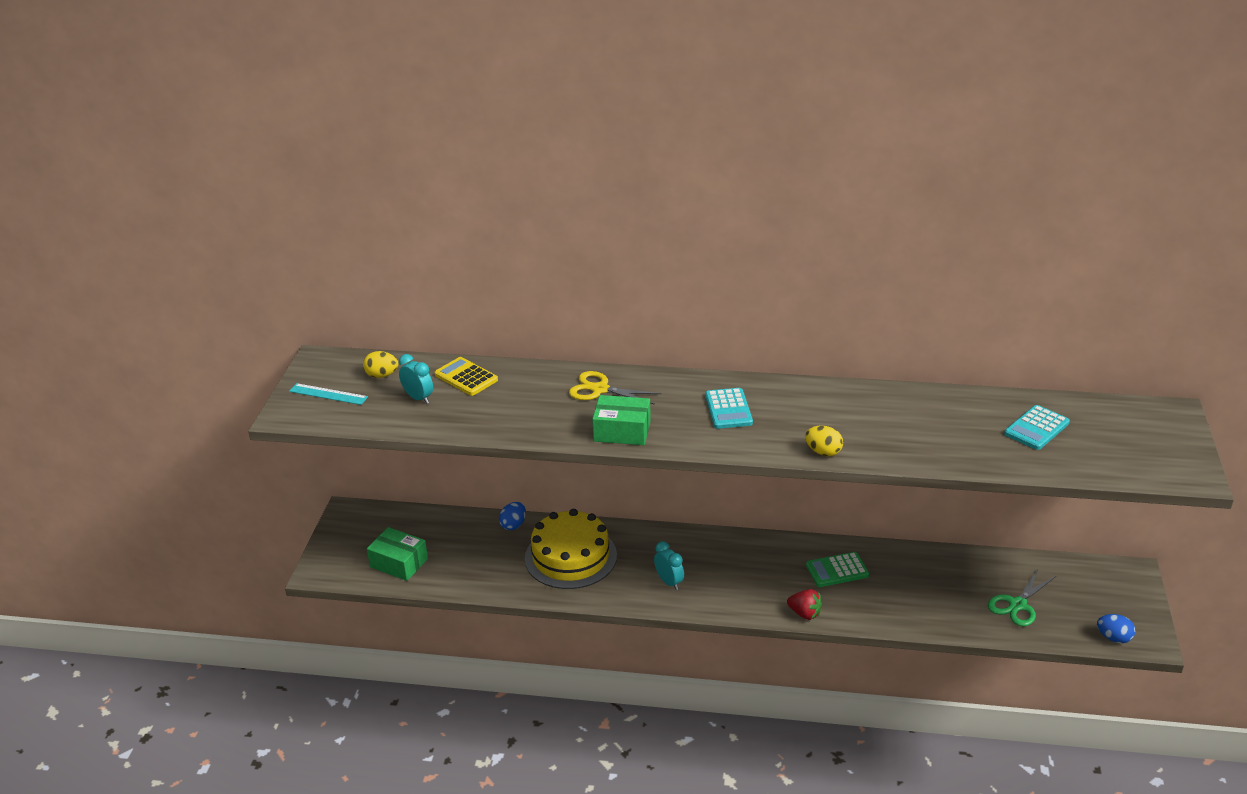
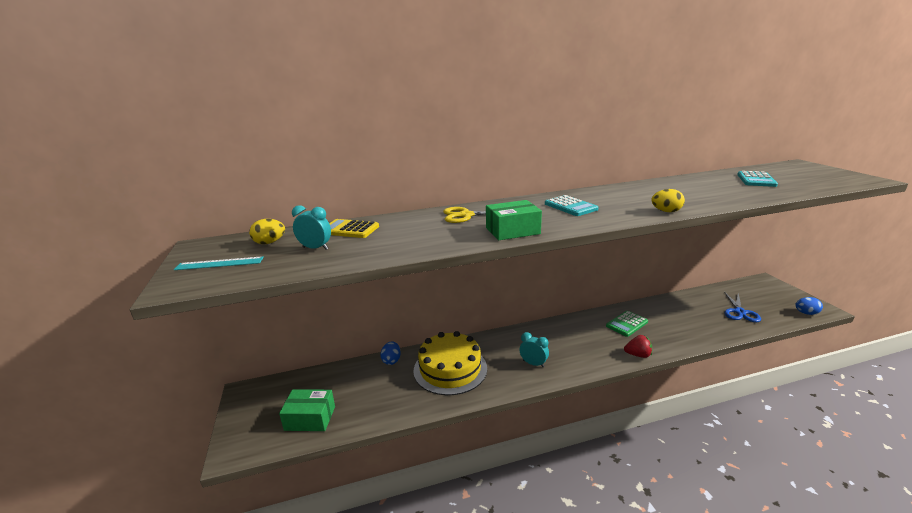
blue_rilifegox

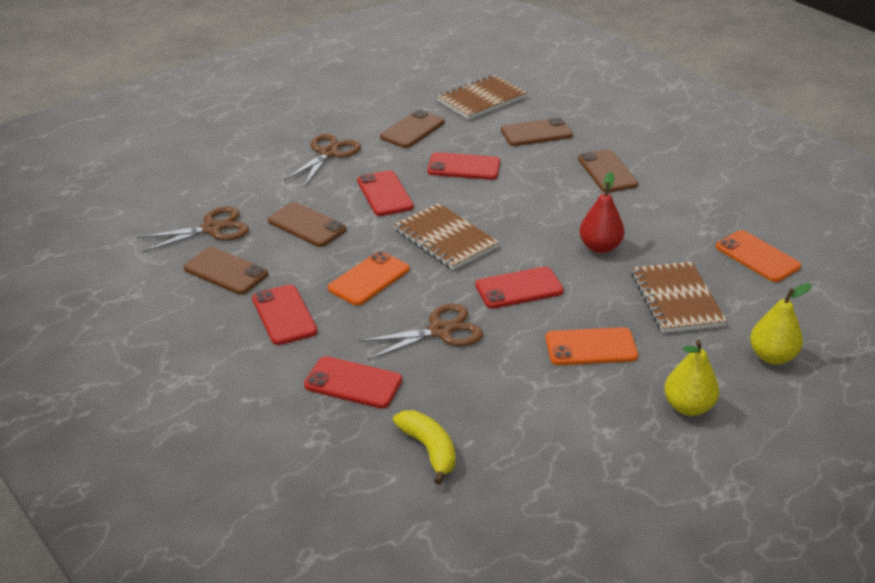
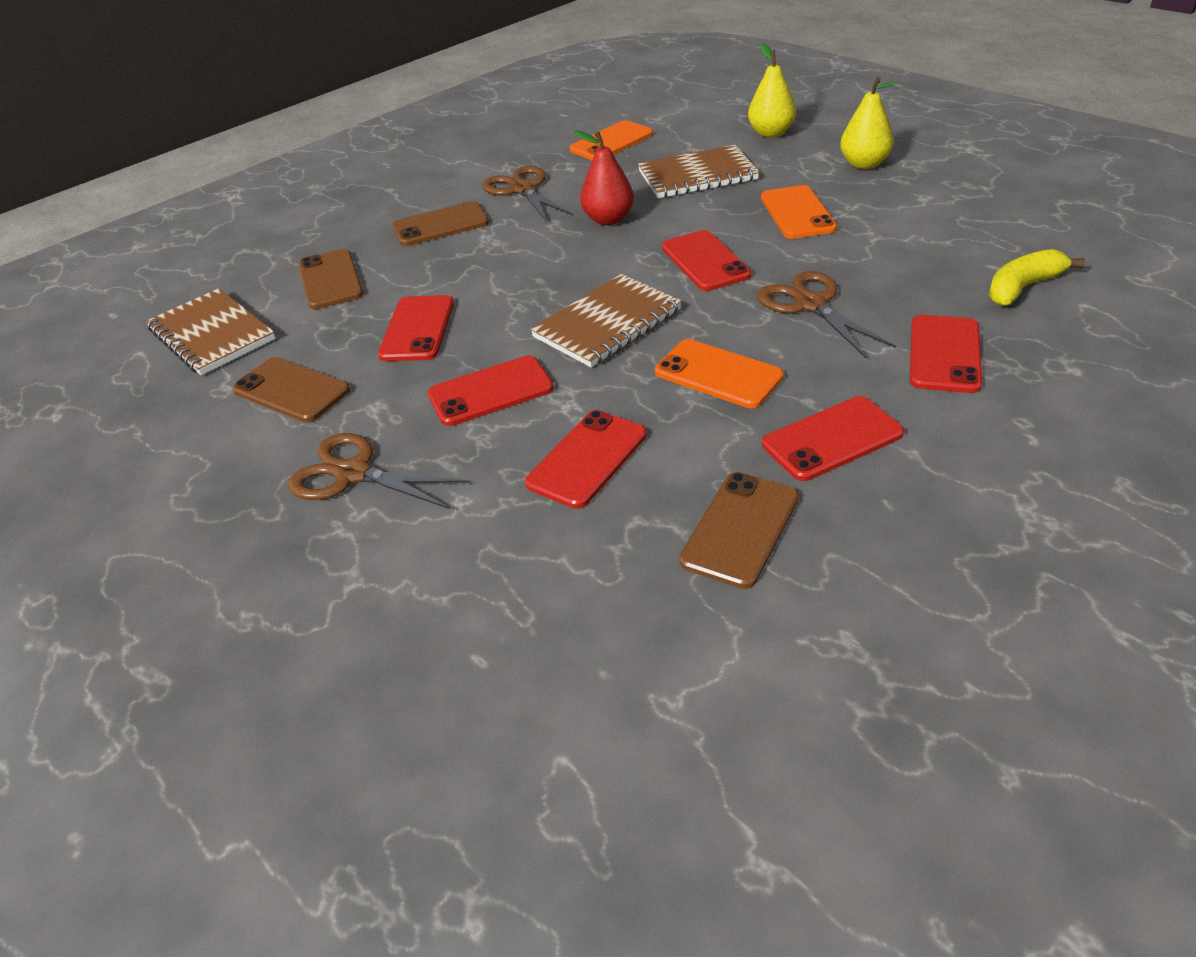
brown_rilifegox (2nd from left); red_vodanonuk (3rd from left)

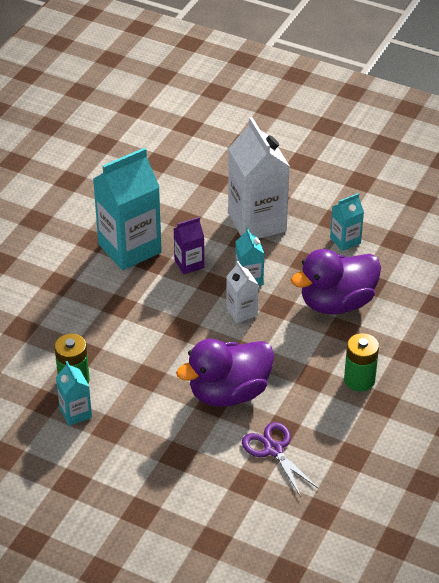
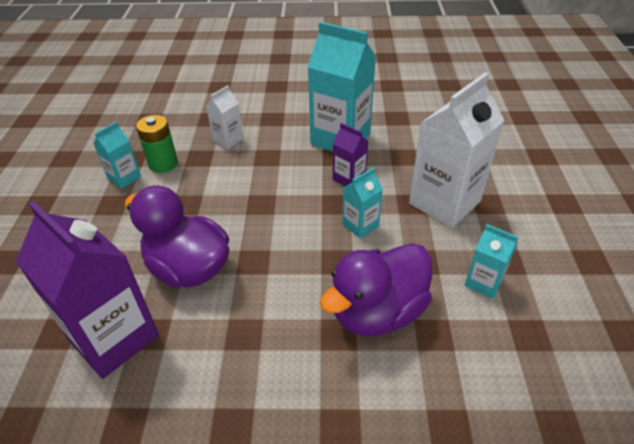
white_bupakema (1st from left); purple_bupakema (1st from left); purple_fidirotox (2nd from left); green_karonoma (2nd from left in the first image)

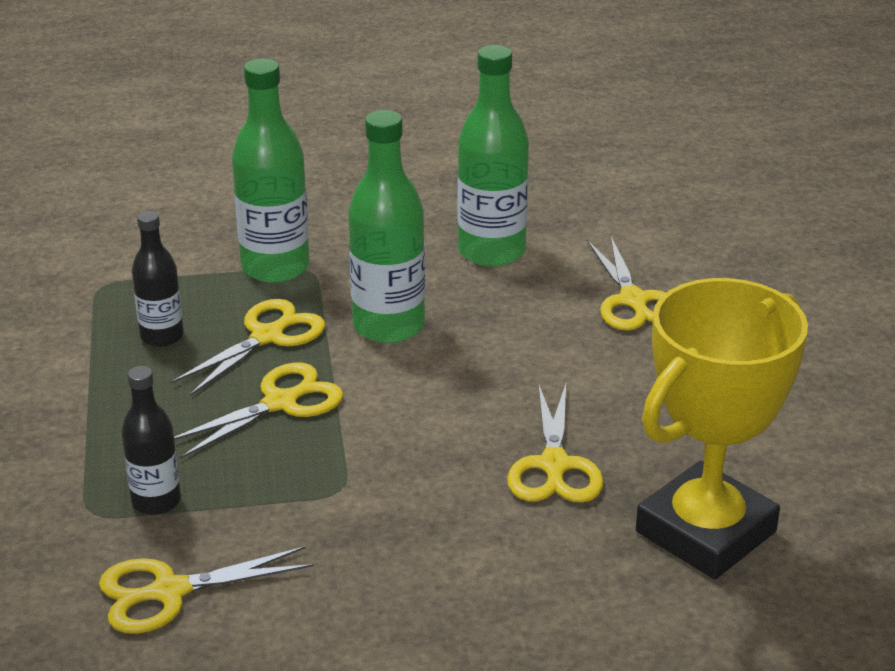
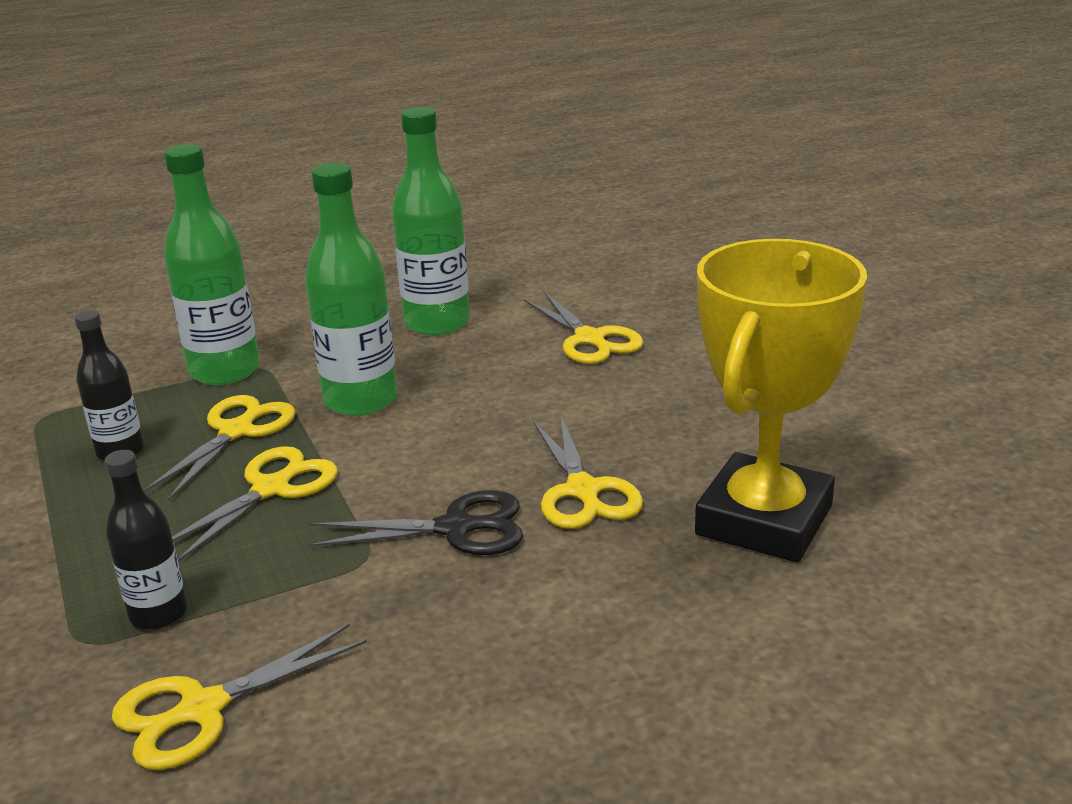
black_rilifegox

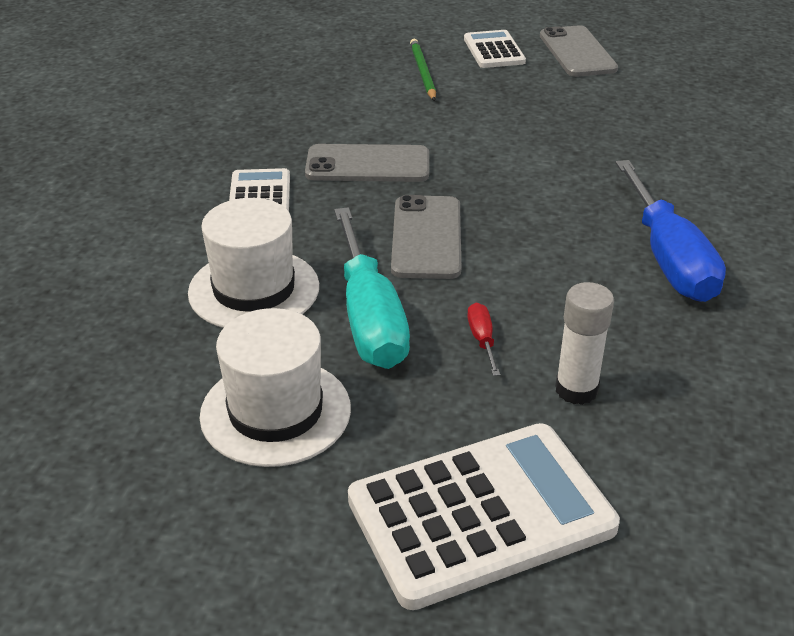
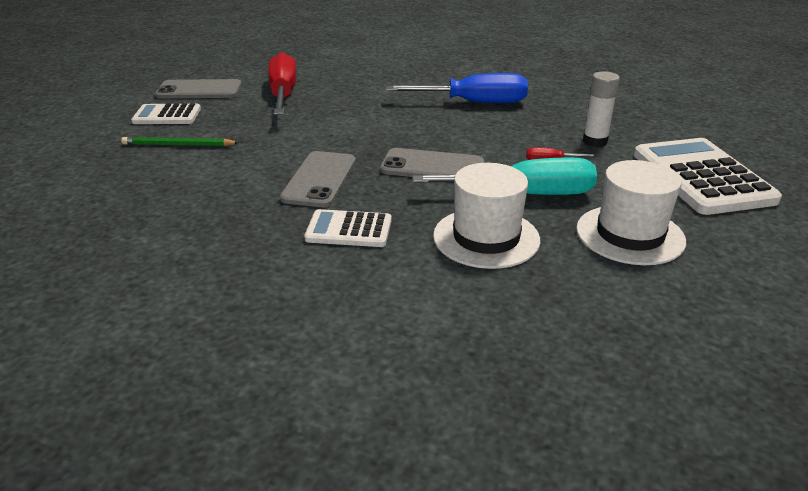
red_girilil (1st from left)

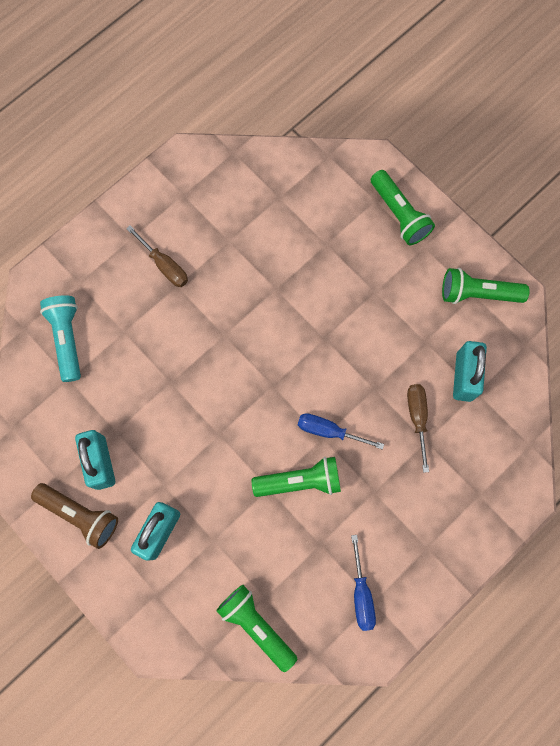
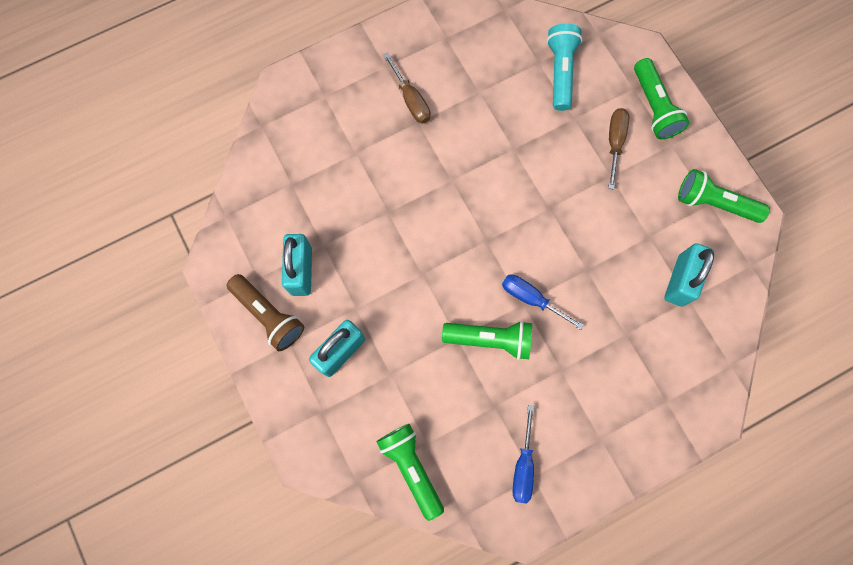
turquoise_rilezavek; brown_girilil (2nd from left)

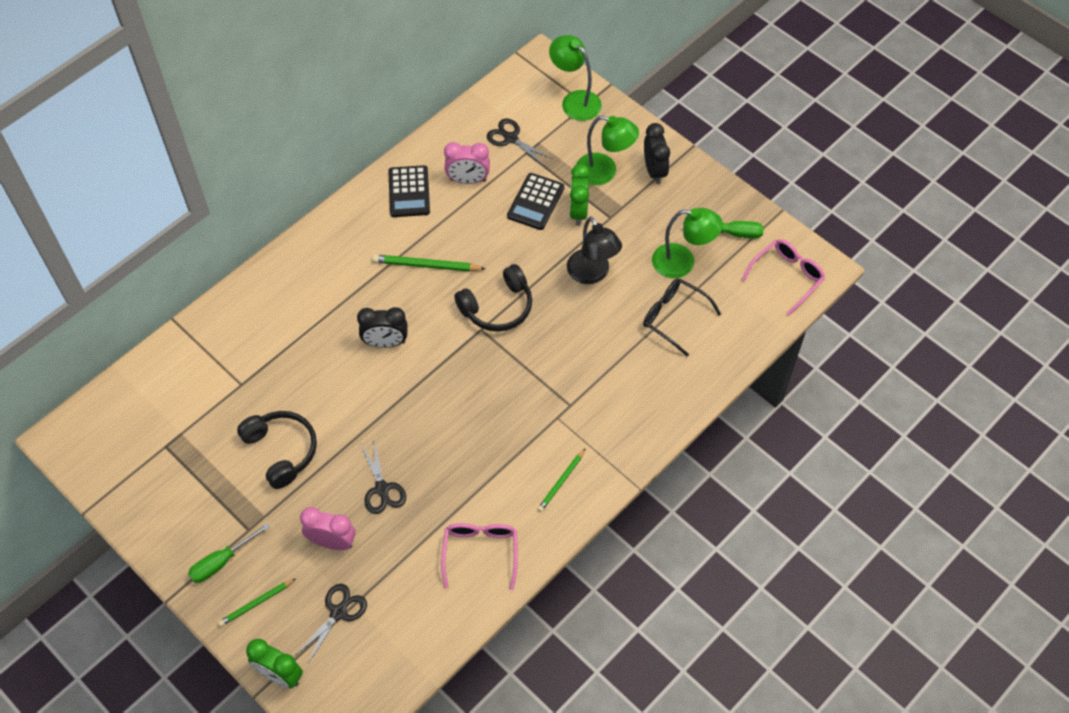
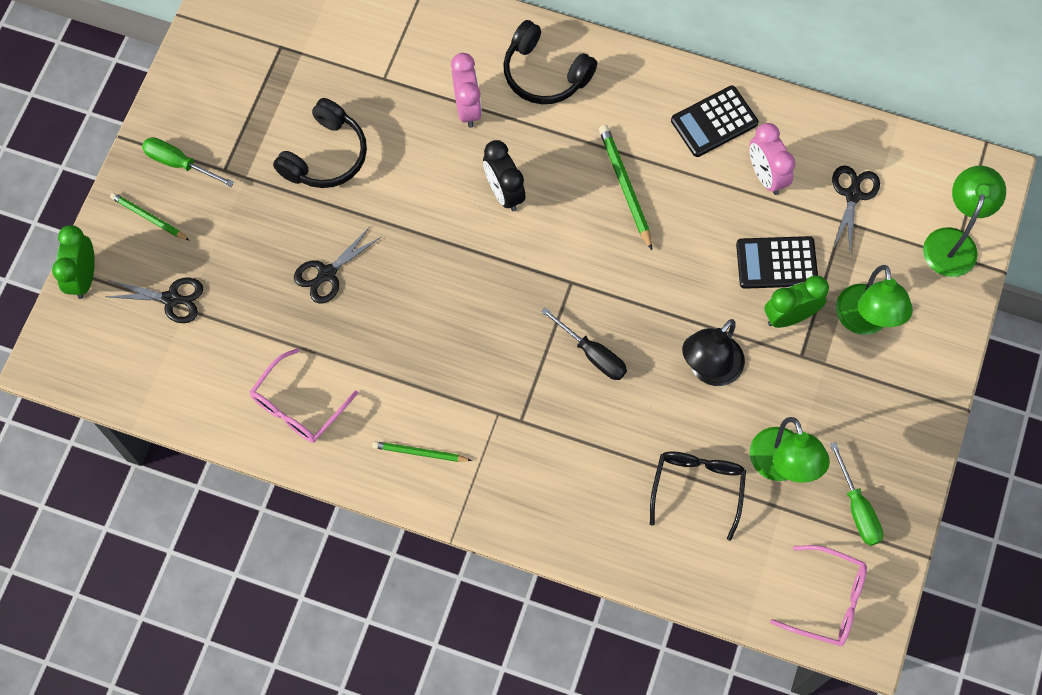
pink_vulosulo (1st from left); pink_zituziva (1st from left); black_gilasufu (2nd from left); black_vulosulo (2nd from left in the first image); black_girilil

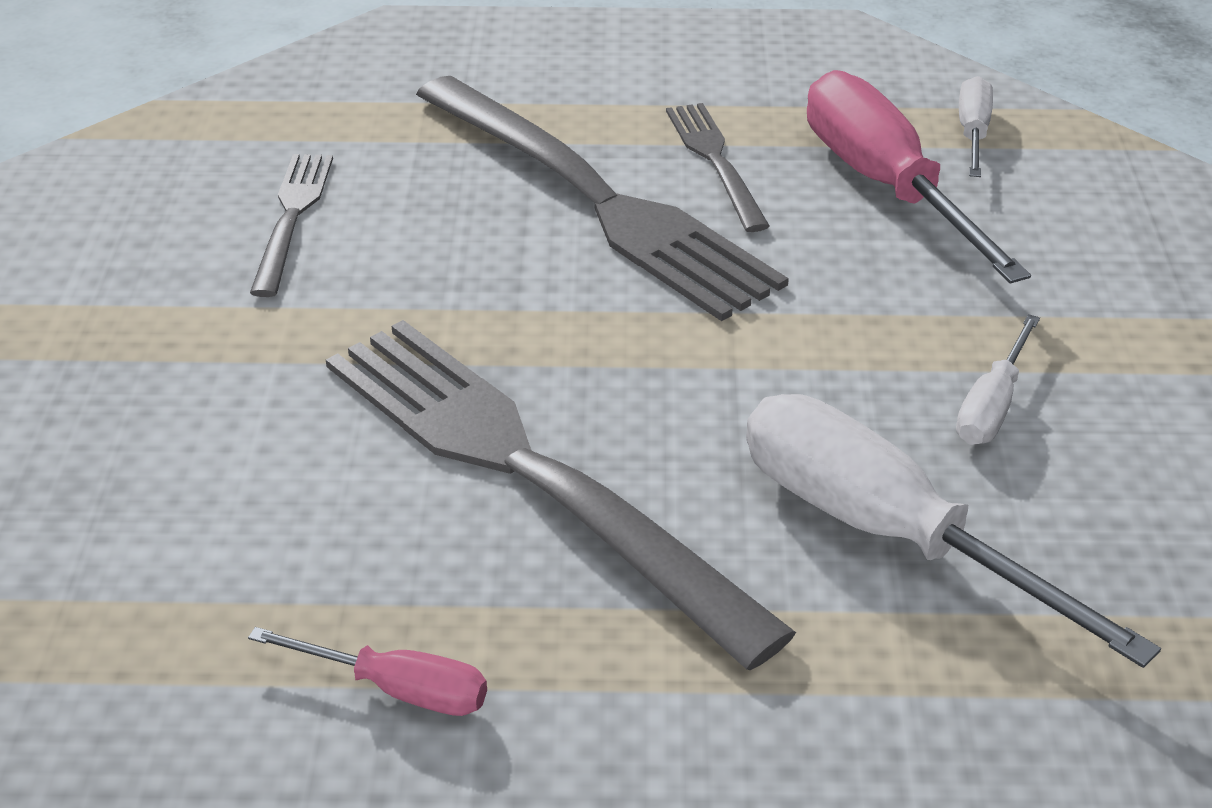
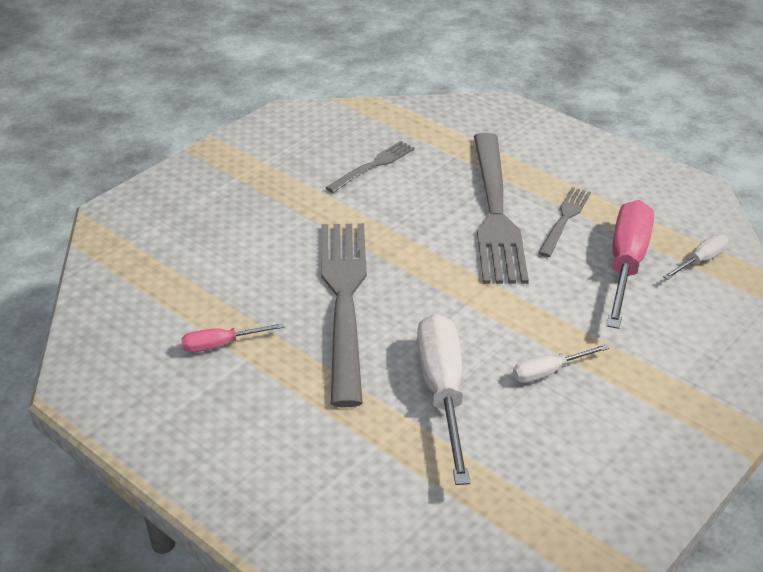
pink_girilil (1st from left)

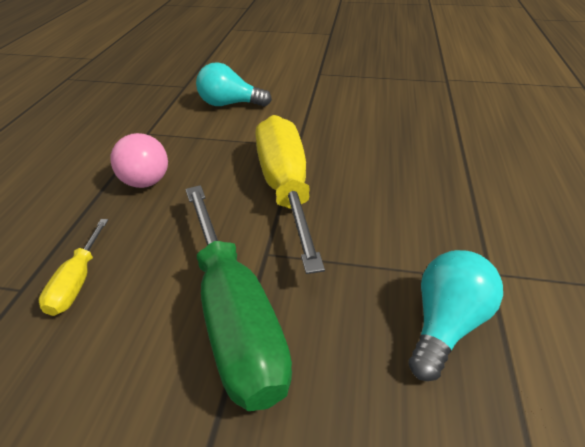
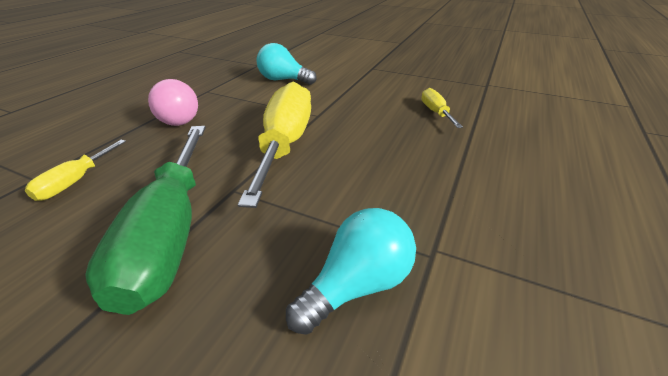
yellow_girilil (3rd from left)

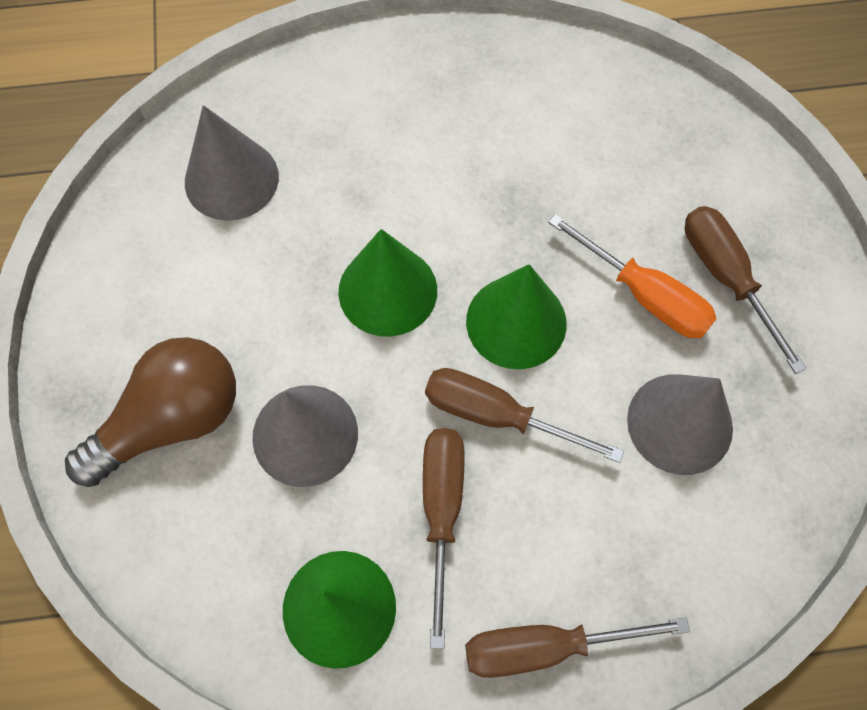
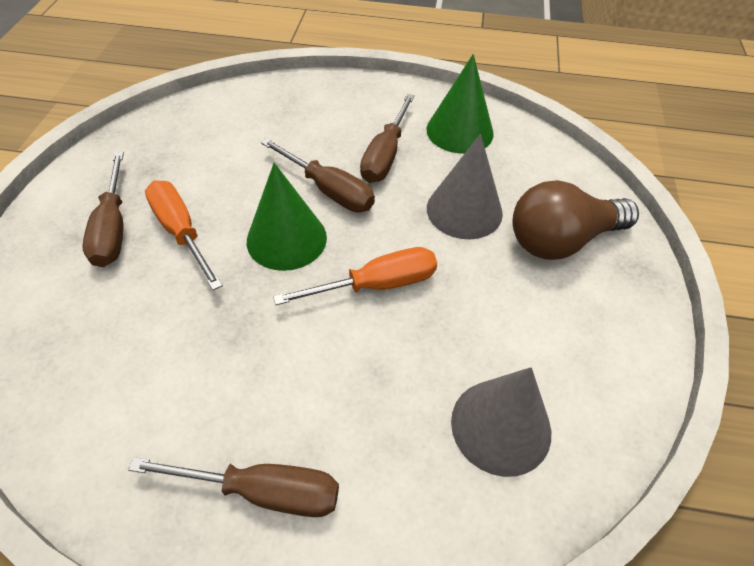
orange_girilil (2nd from left); brown_girilil (2nd from left); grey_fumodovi (3rd from left in the first image)

